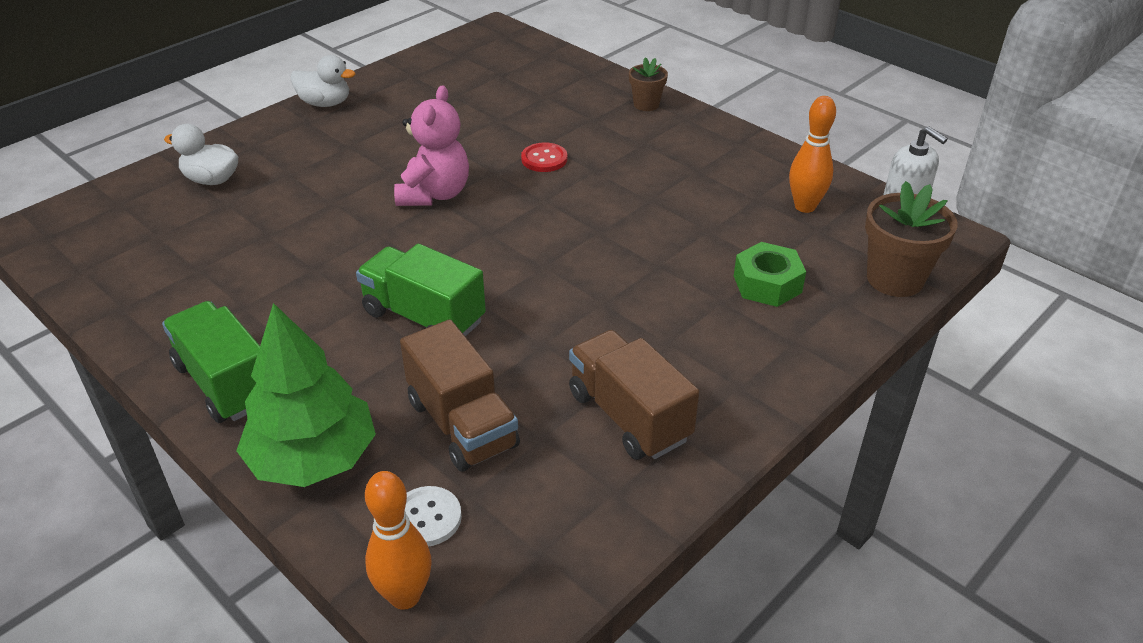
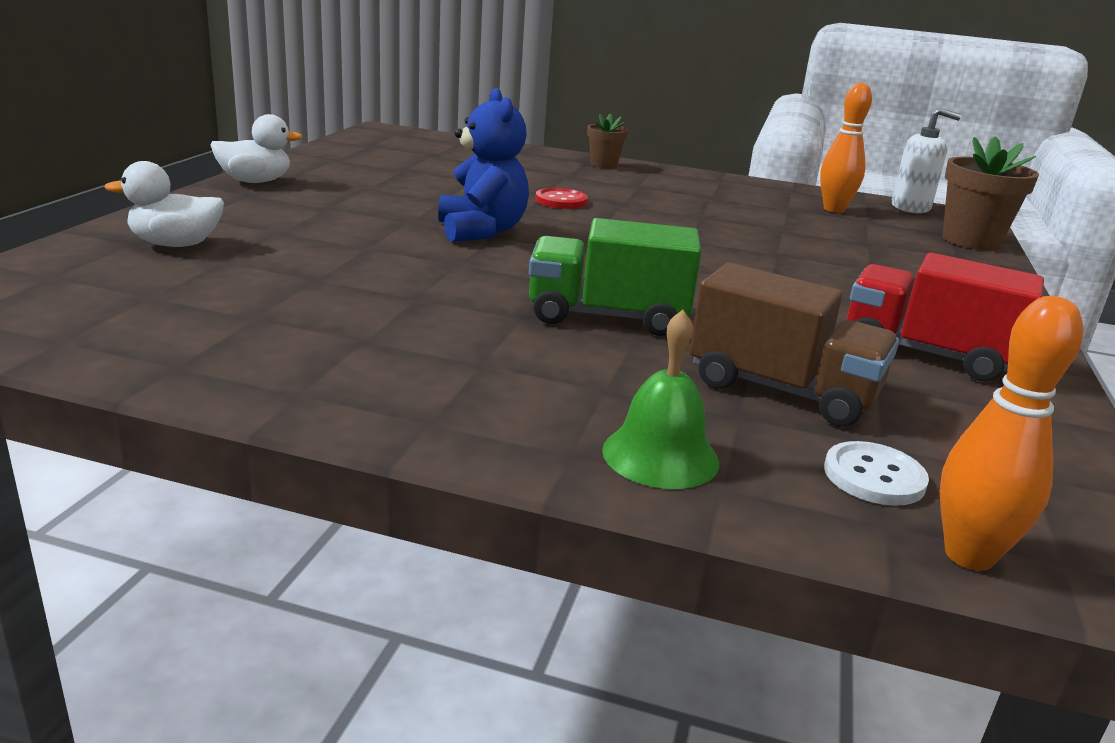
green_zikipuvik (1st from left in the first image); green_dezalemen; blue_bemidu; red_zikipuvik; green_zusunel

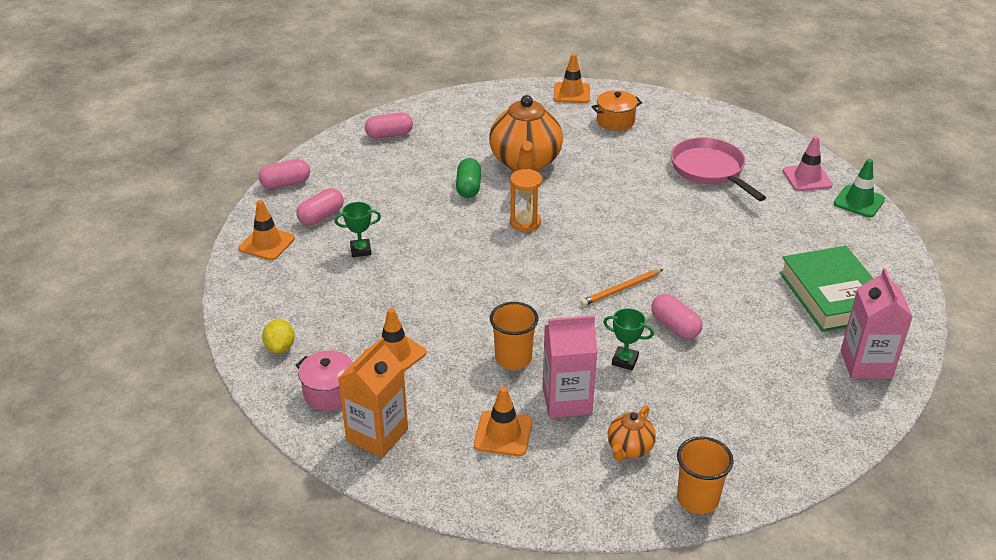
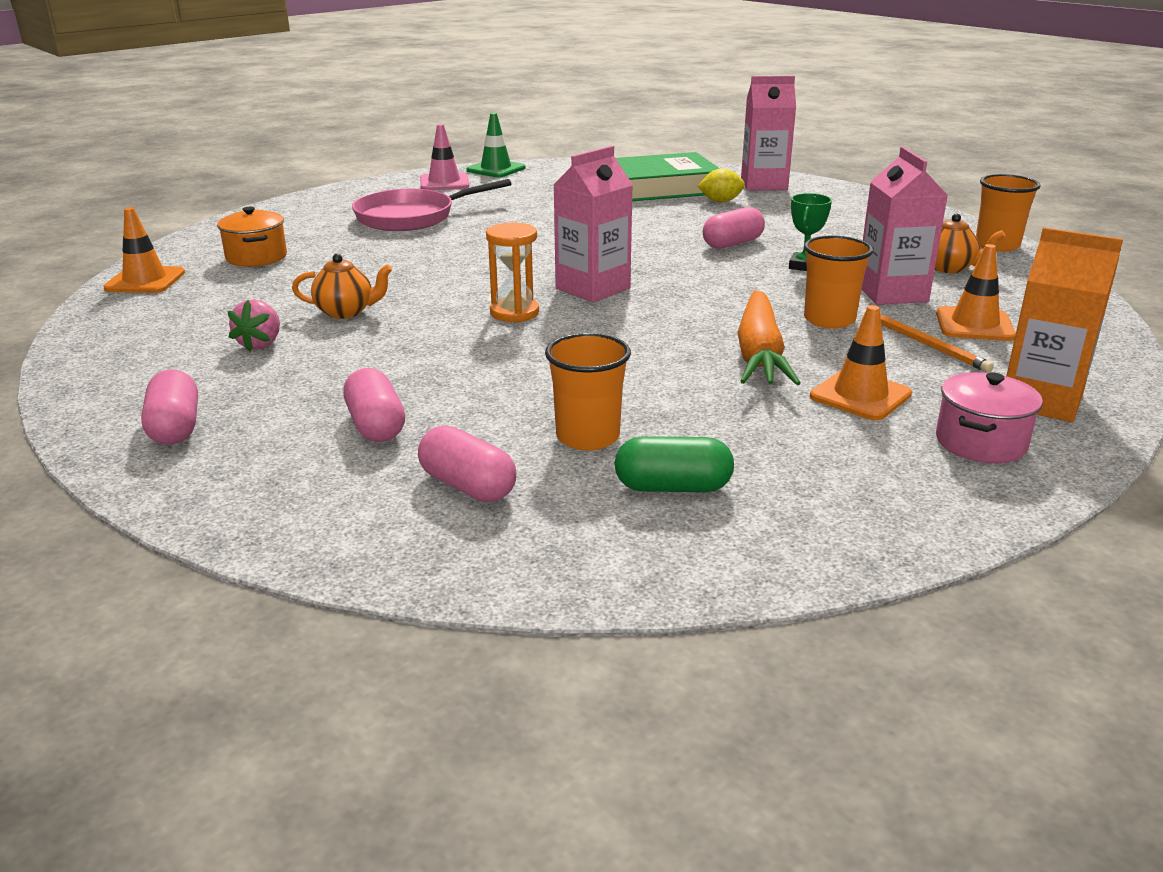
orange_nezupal (1st from left in the first image); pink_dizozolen (2nd from left); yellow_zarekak; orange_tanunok (1st from left); green_dizozolen; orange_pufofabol (1st from left); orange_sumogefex; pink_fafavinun; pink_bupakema (1st from left); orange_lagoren

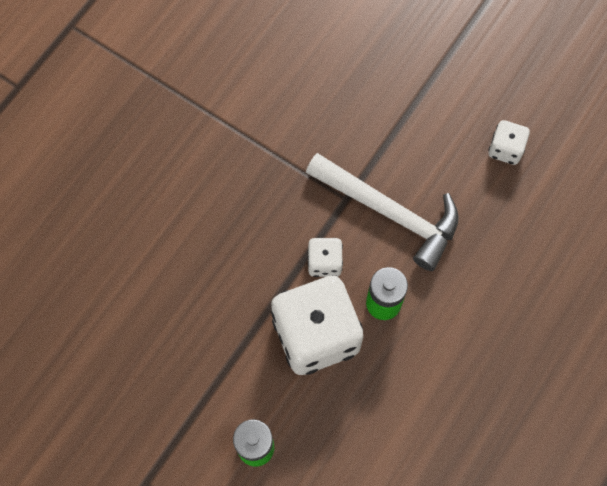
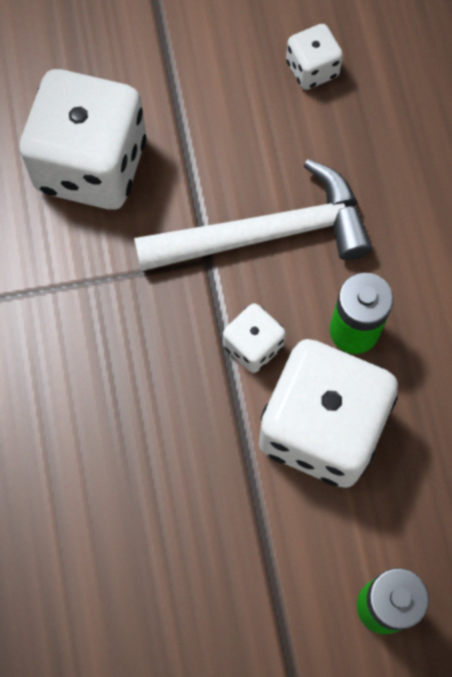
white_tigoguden (1st from left)

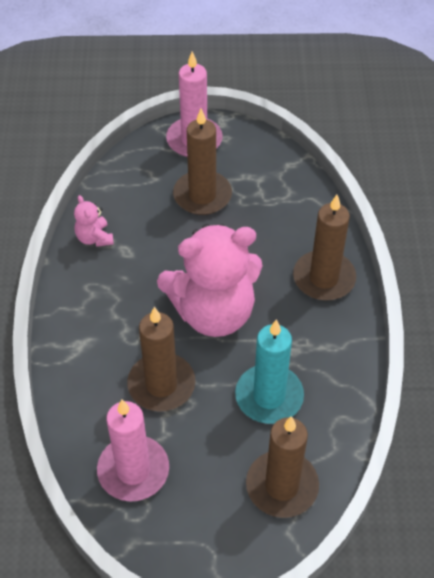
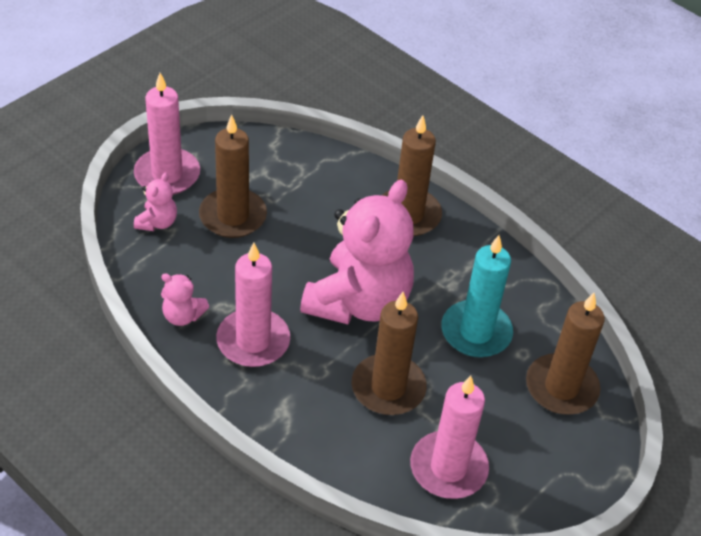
pink_bemidu (1st from left); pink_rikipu (2nd from left)

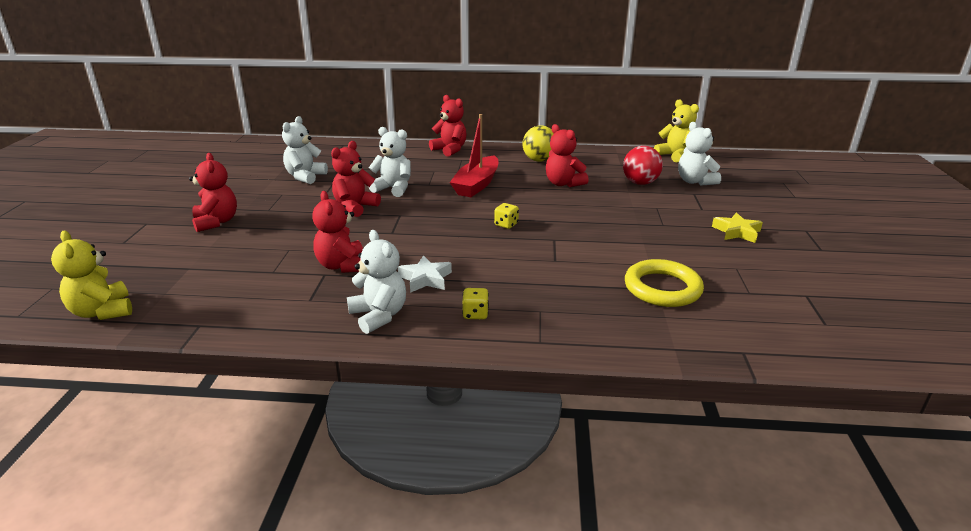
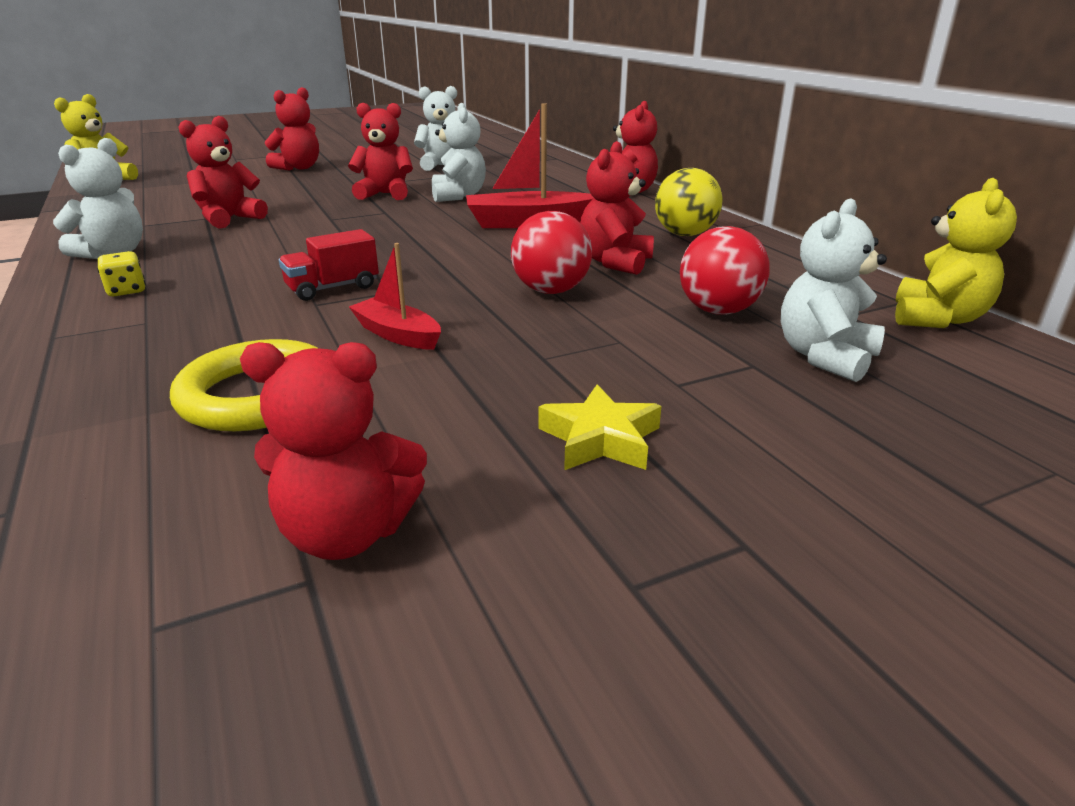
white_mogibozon; yellow_tigoguden (2nd from left in the first image); red_bemidu (3rd from left); red_zikipuvik; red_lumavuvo (1st from left); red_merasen (1st from left)

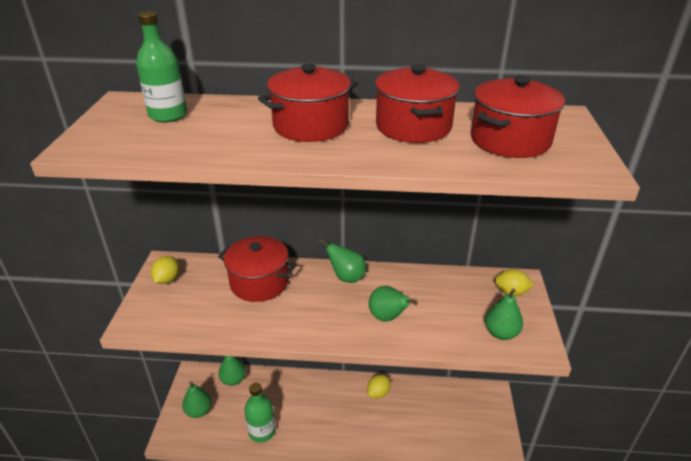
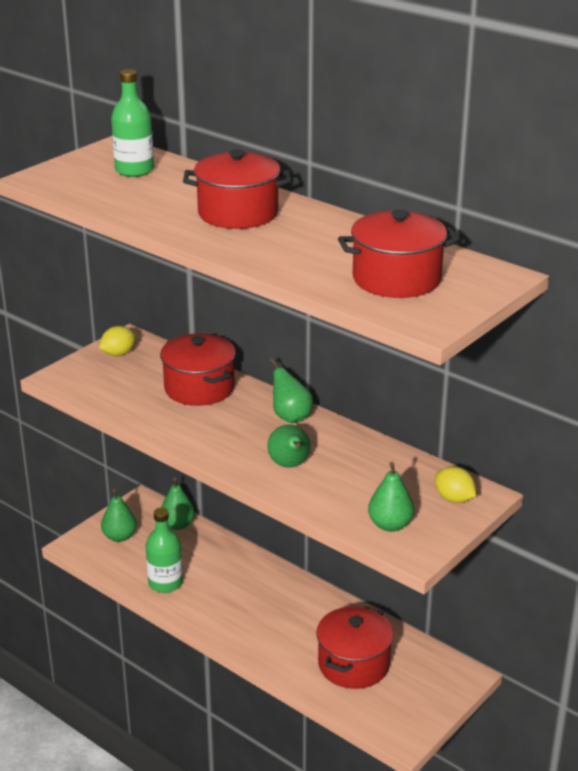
yellow_zarekak (2nd from left in the first image); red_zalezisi (3rd from left)

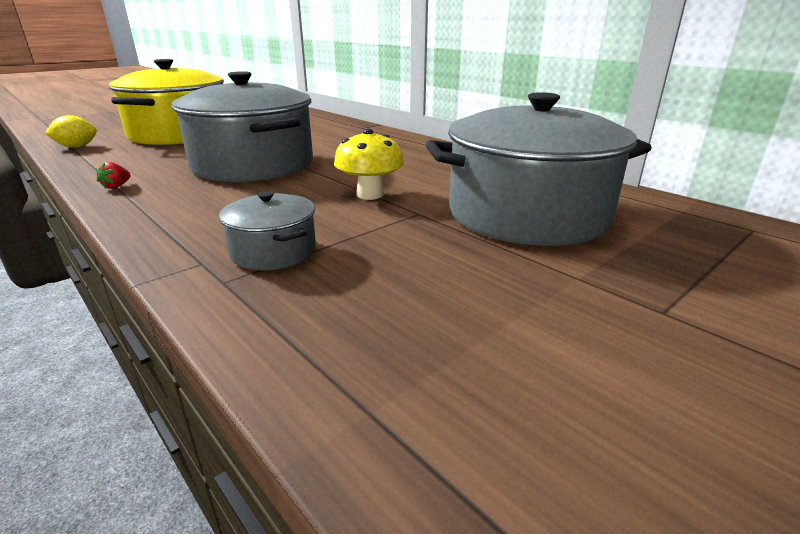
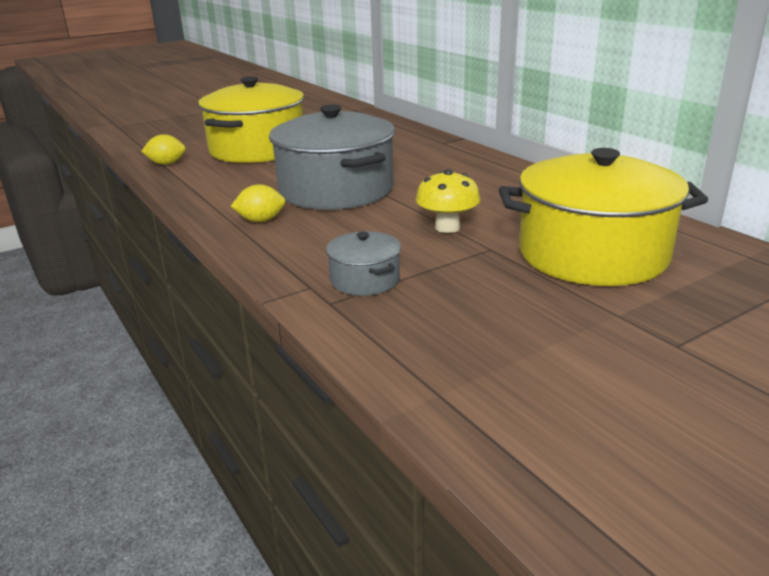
red_fafavinun; yellow_zalezisi (2nd from left); yellow_zarekak (2nd from left)

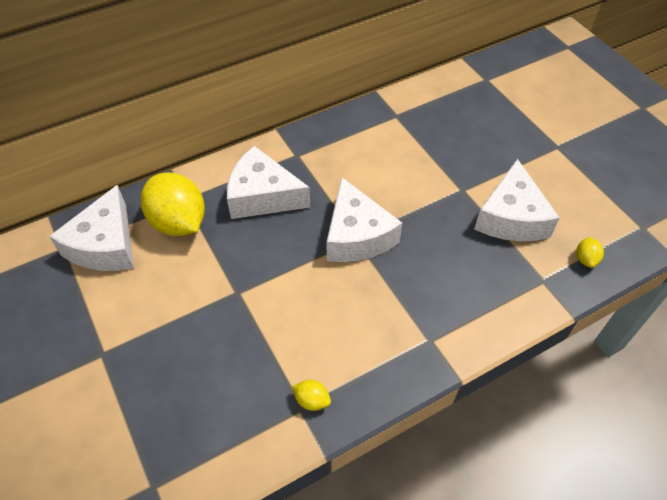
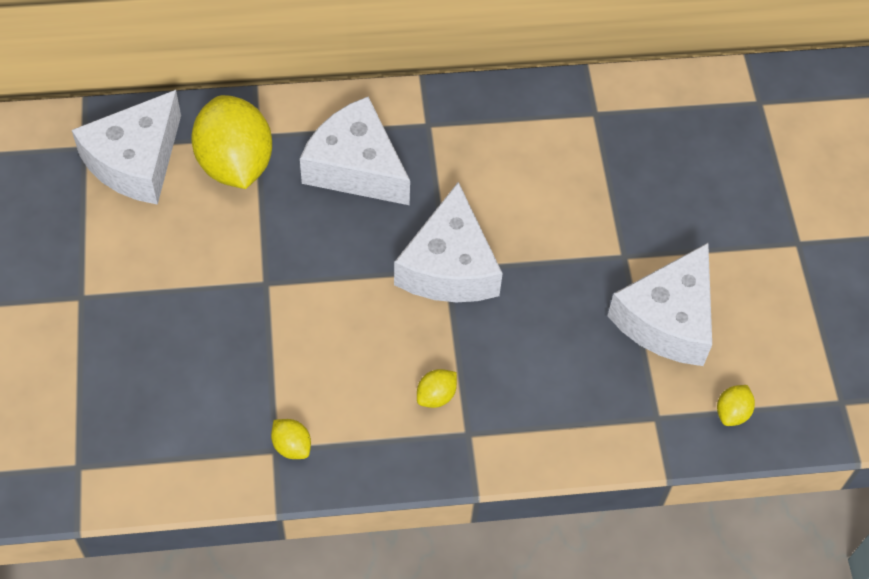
yellow_zarekak (3rd from left)

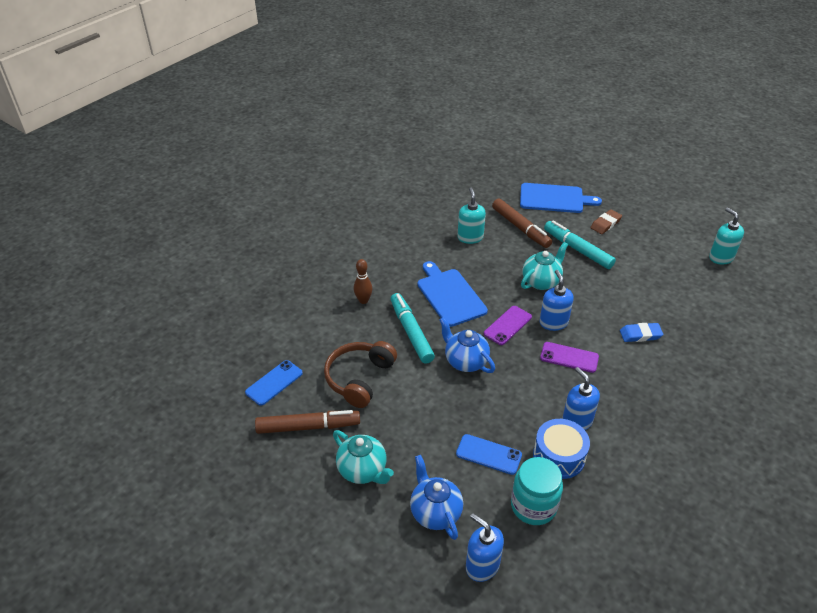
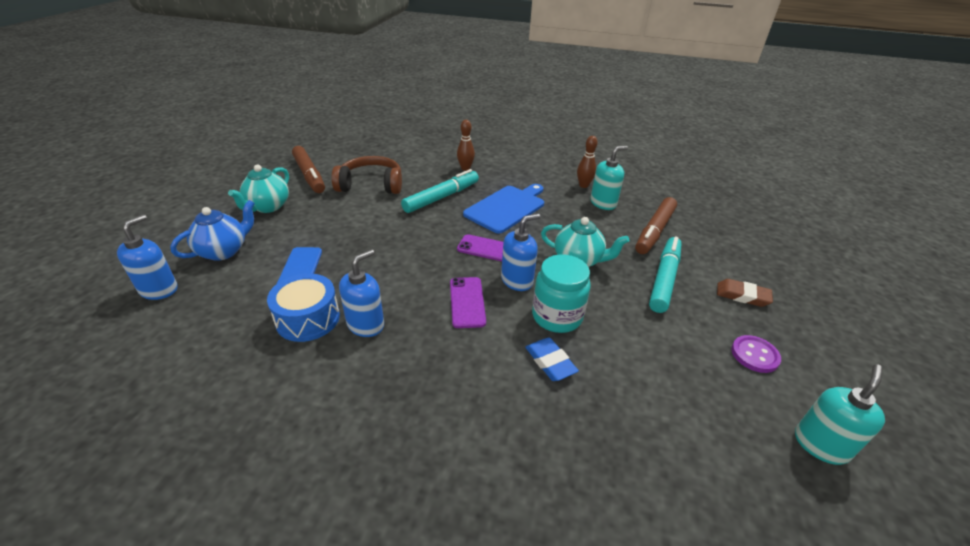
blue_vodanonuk (1st from left in the first image); blue_pufofabol (2nd from left in the first image); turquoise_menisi; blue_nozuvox (2nd from left in the first image); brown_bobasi (2nd from left); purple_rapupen

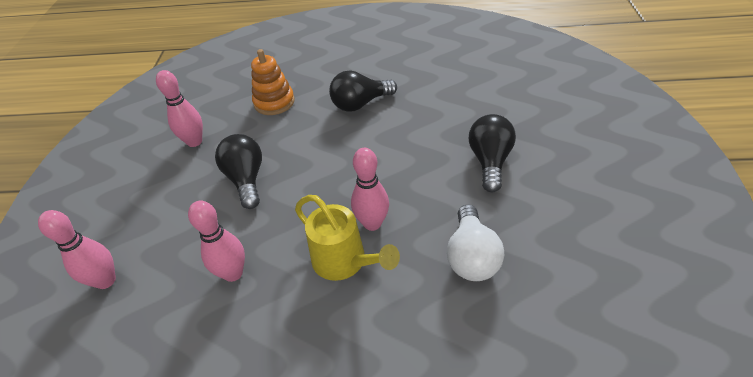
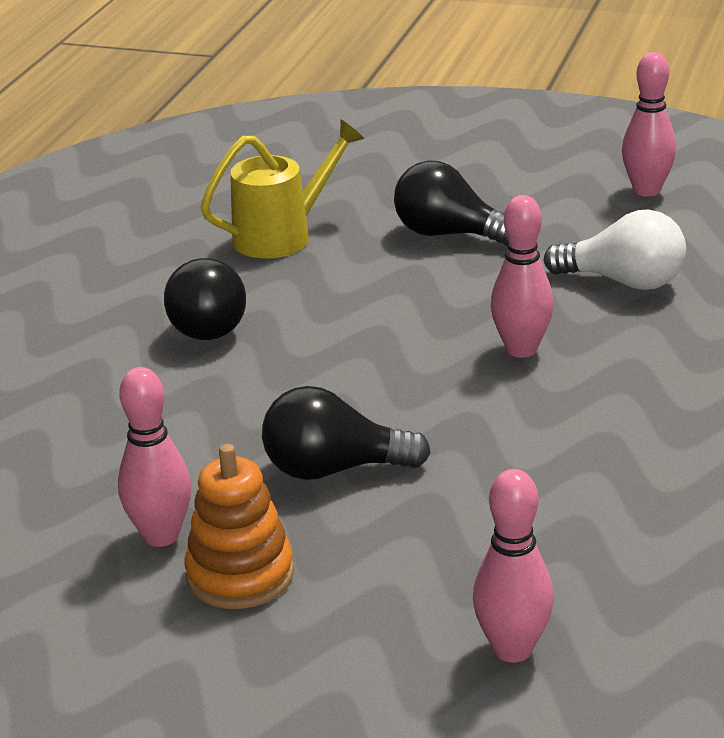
pink_bobasi (4th from left); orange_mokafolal; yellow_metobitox

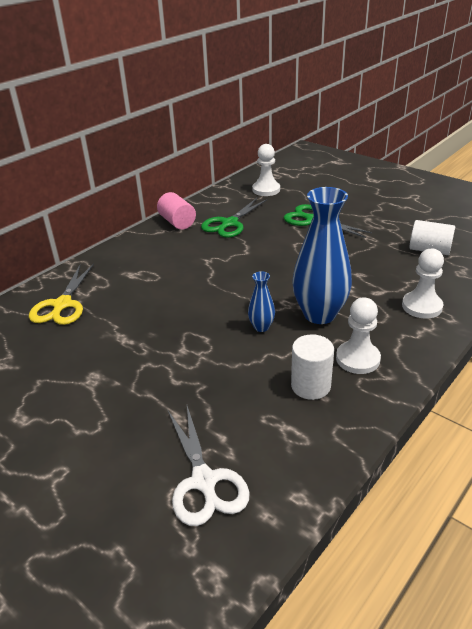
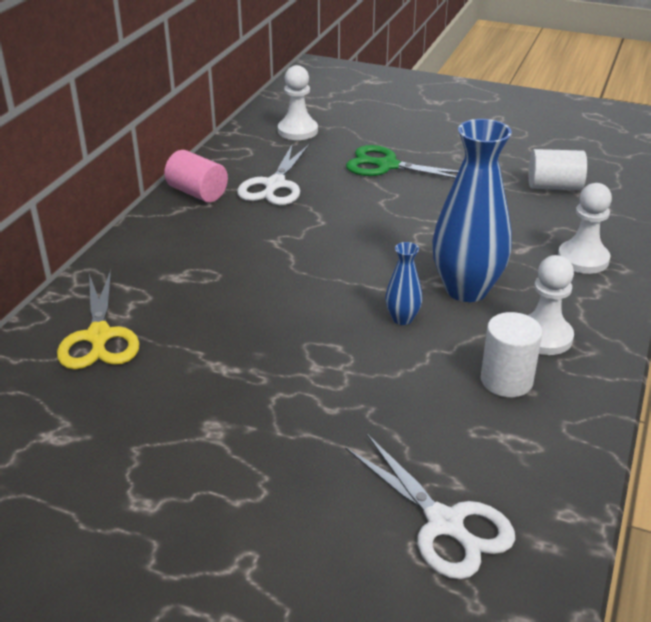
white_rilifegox (1st from left)

